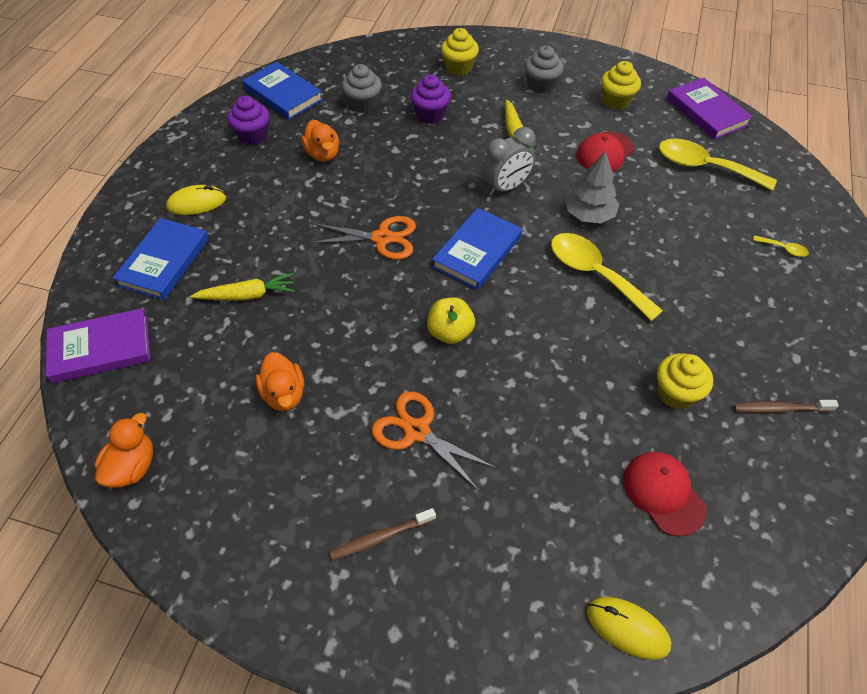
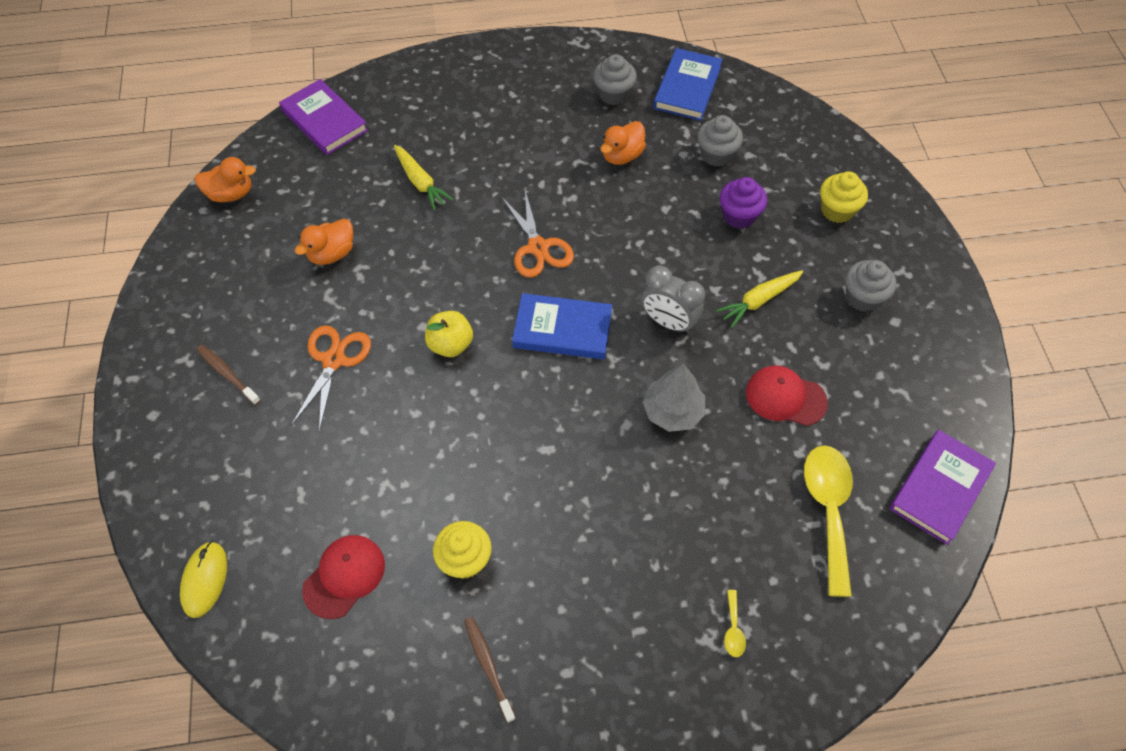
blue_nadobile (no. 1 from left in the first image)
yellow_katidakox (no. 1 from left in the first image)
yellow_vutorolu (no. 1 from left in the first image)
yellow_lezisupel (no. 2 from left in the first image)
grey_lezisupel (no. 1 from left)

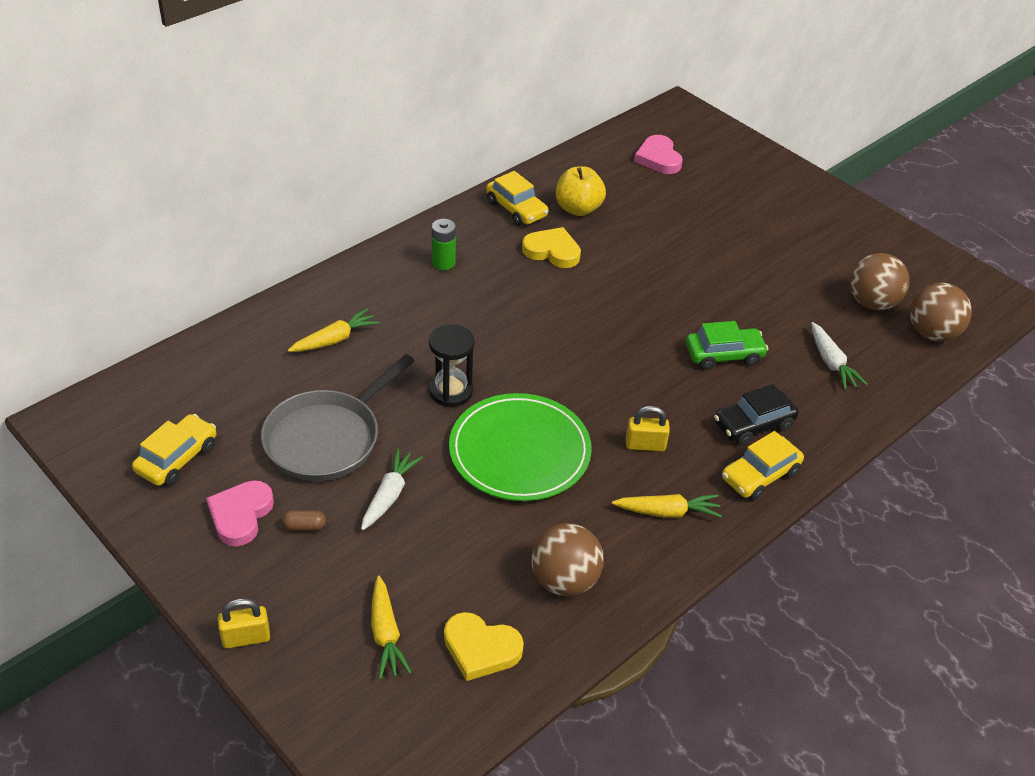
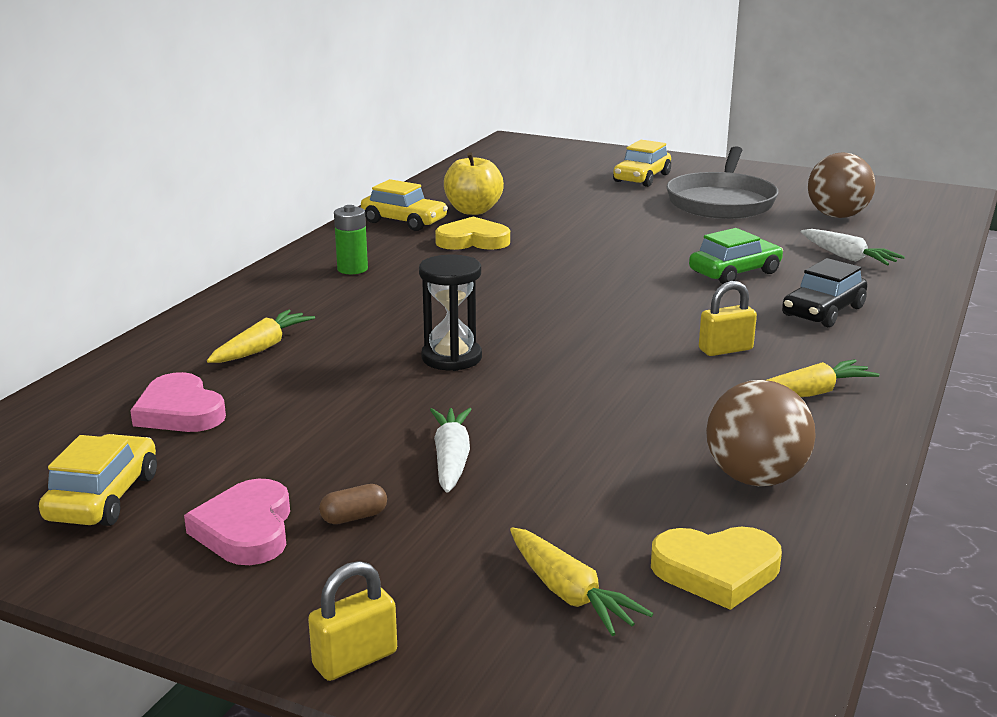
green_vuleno
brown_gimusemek (no. 3 from left in the first image)
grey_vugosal
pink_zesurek (no. 1 from left)
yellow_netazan (no. 3 from left)

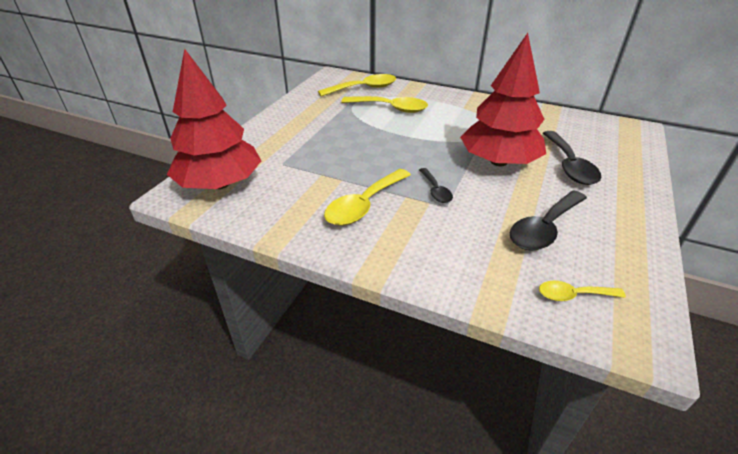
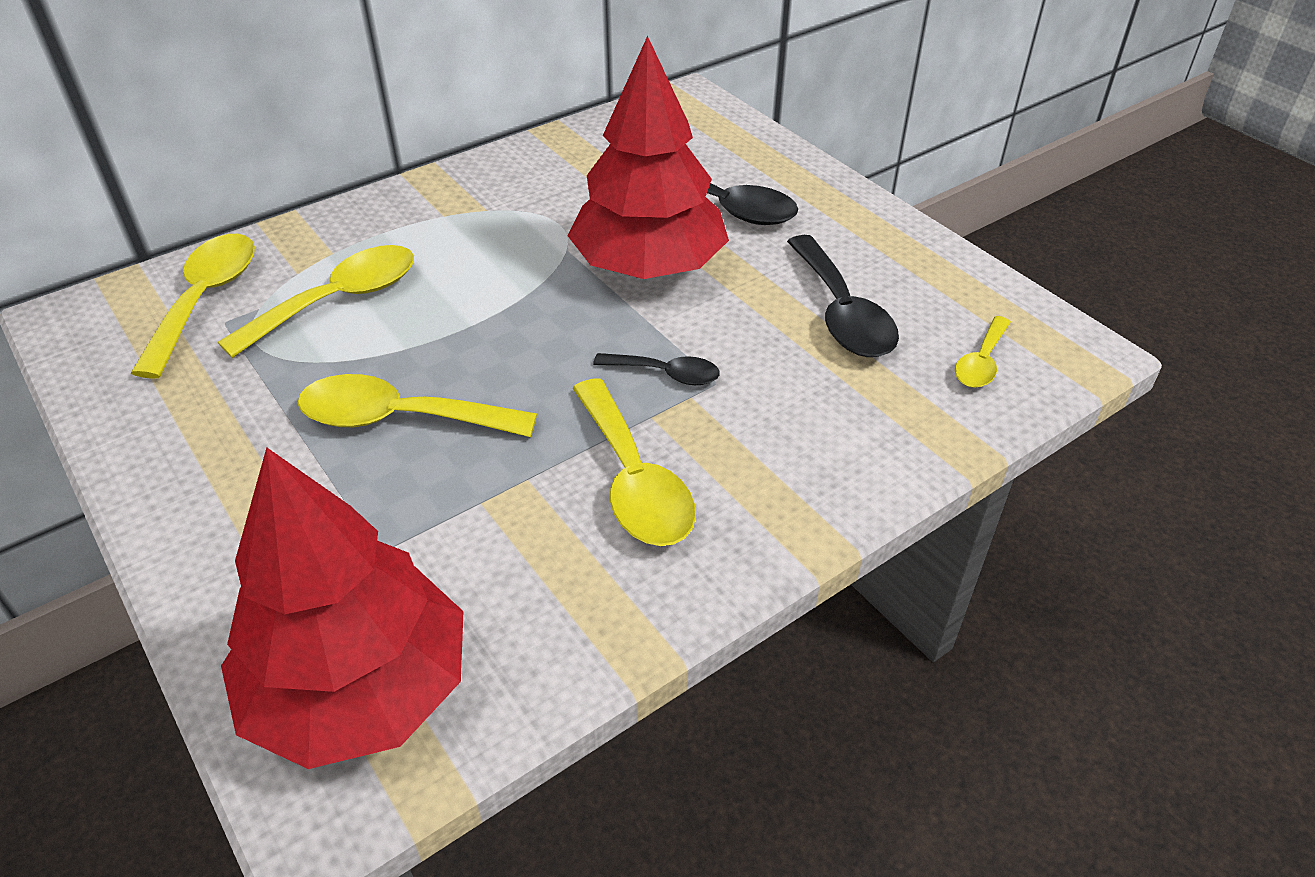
yellow_vutorolu (no. 3 from left)

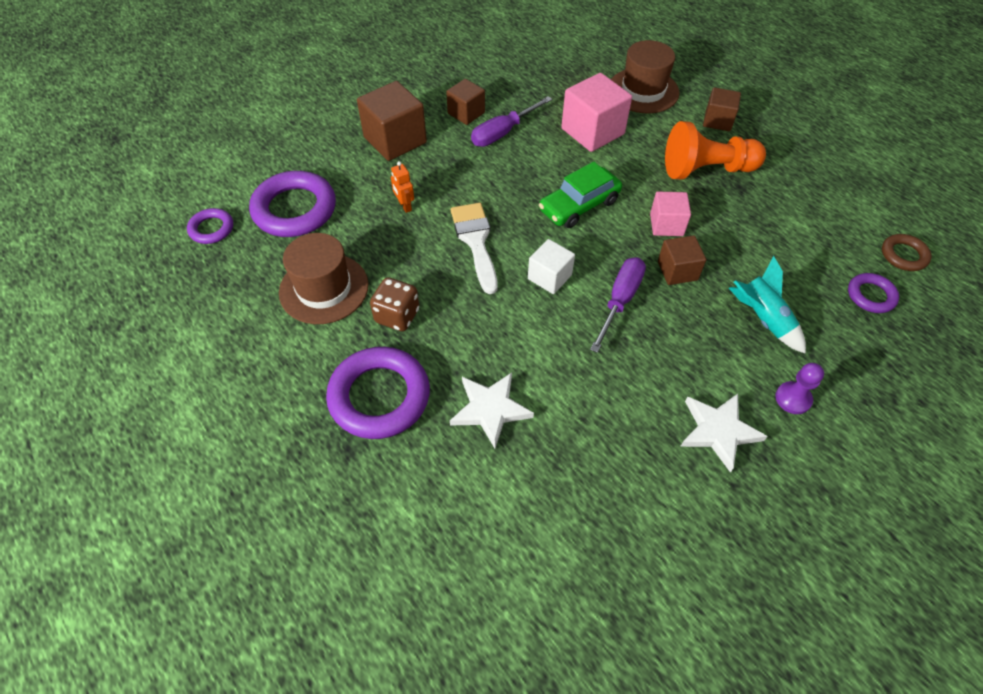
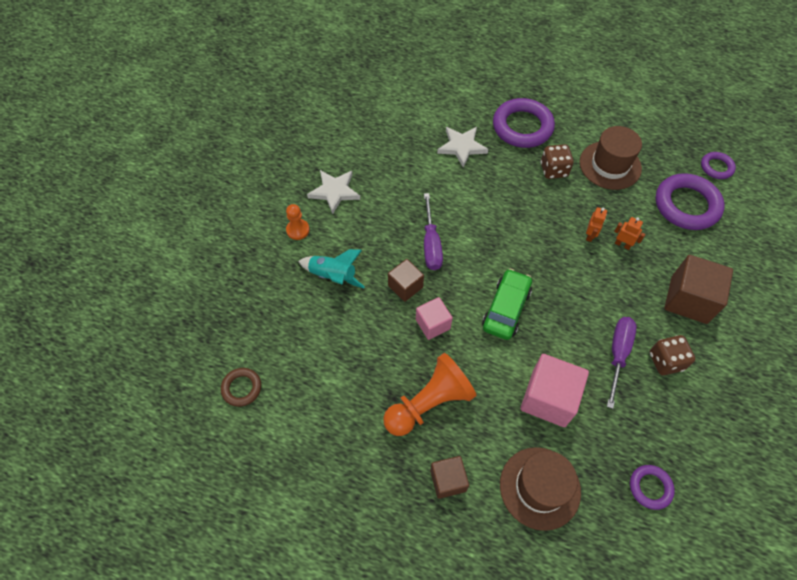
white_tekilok
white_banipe
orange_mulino (no. 1 from left)
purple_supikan (no. 2 from left)
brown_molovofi (no. 2 from left)
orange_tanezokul (no. 1 from left)

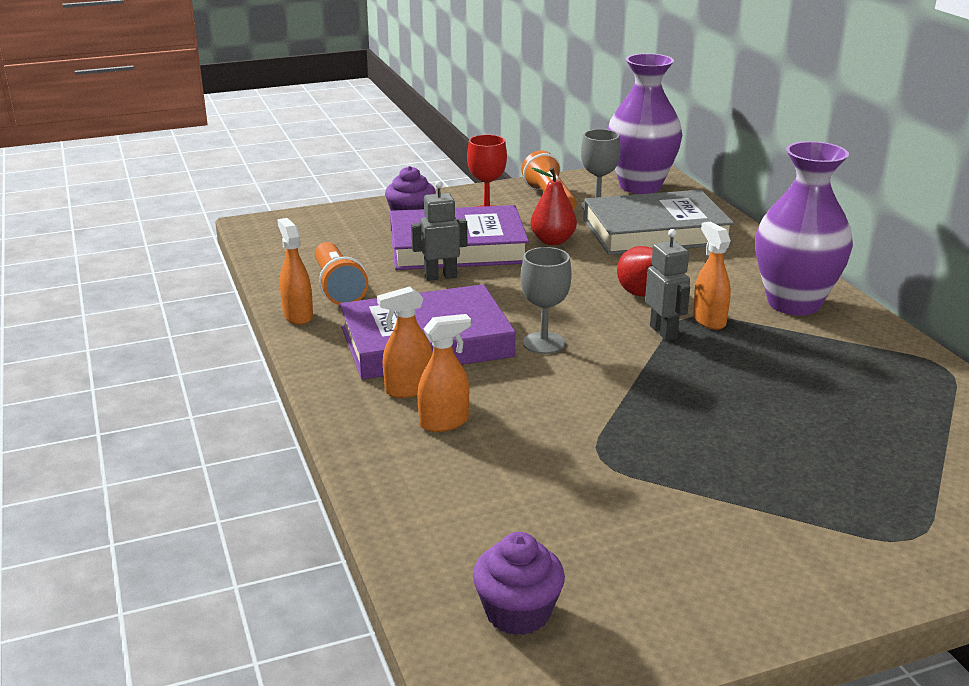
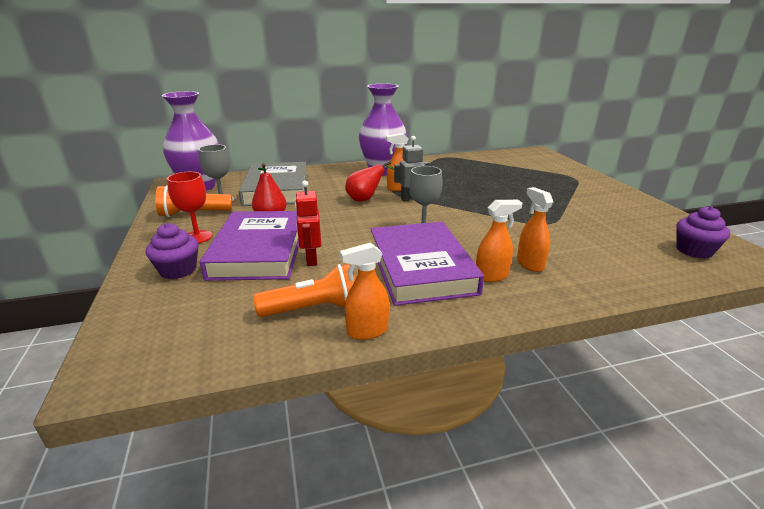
red_mulino
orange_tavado (no. 3 from left)

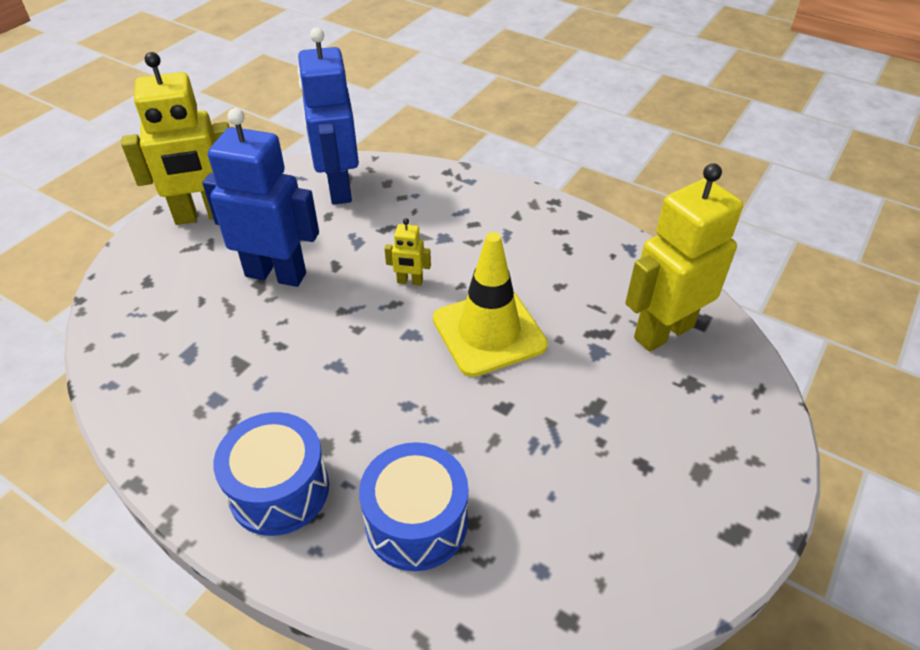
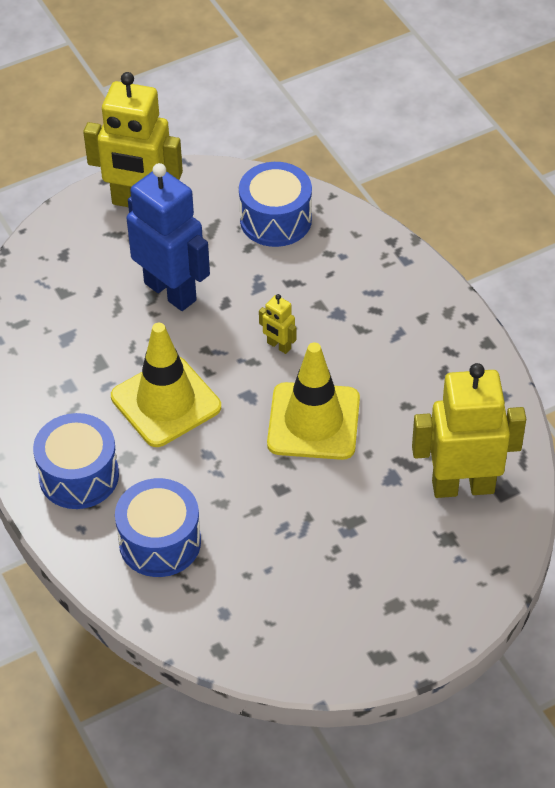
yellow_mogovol (no. 1 from left)
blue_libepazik (no. 3 from left)

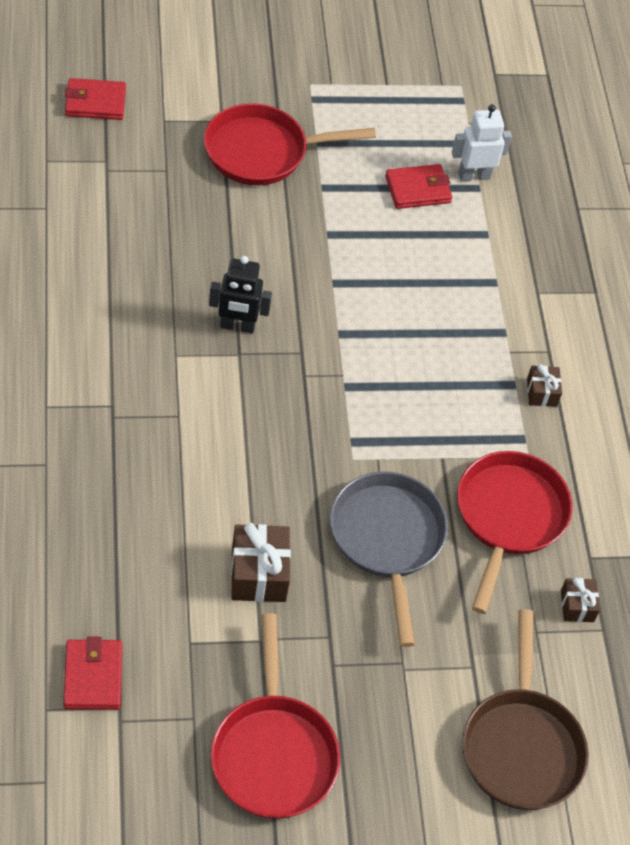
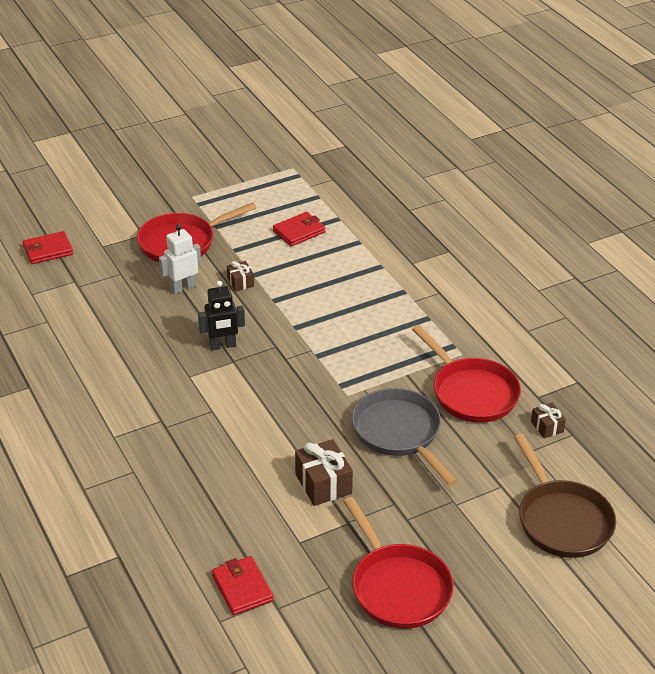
white_mulino
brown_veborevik (no. 1 from left)
red_vugosal (no. 3 from left)

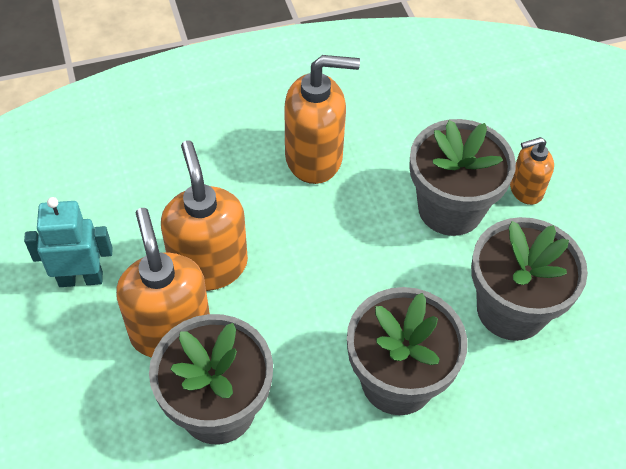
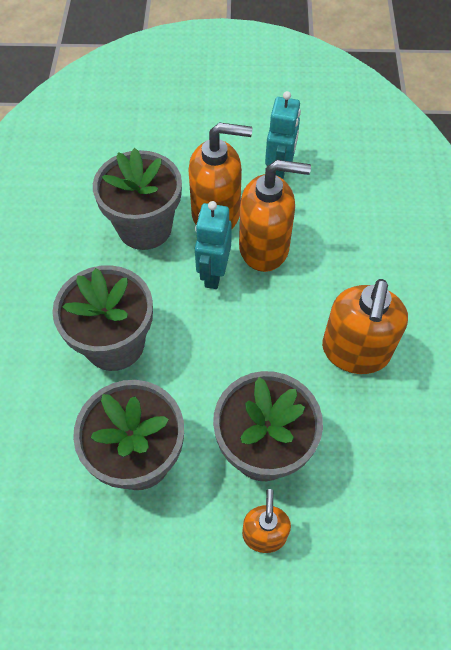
turquoise_mulino (no. 1 from left)

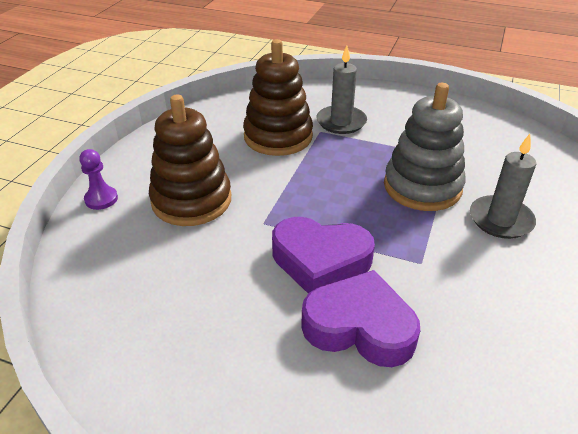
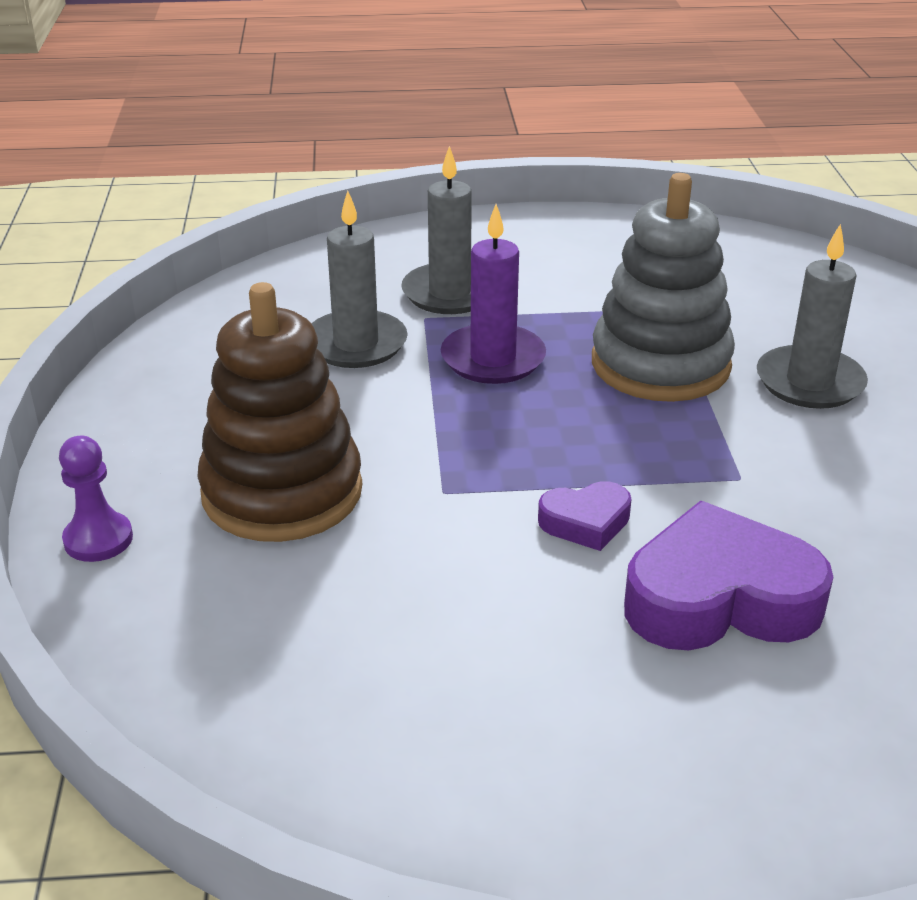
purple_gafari
grey_gafari (no. 1 from left)
purple_zesurek (no. 1 from left)

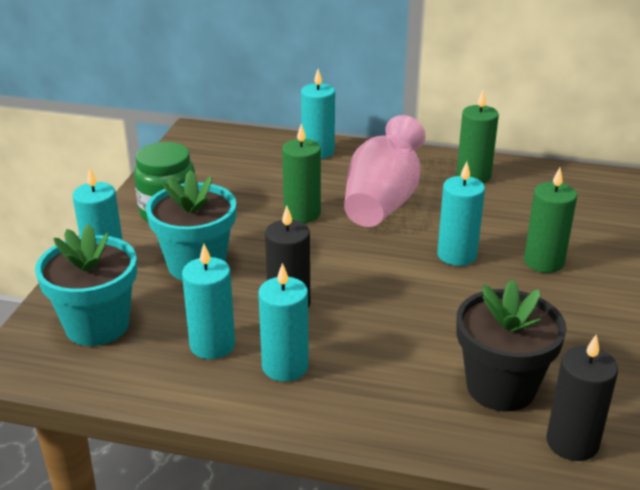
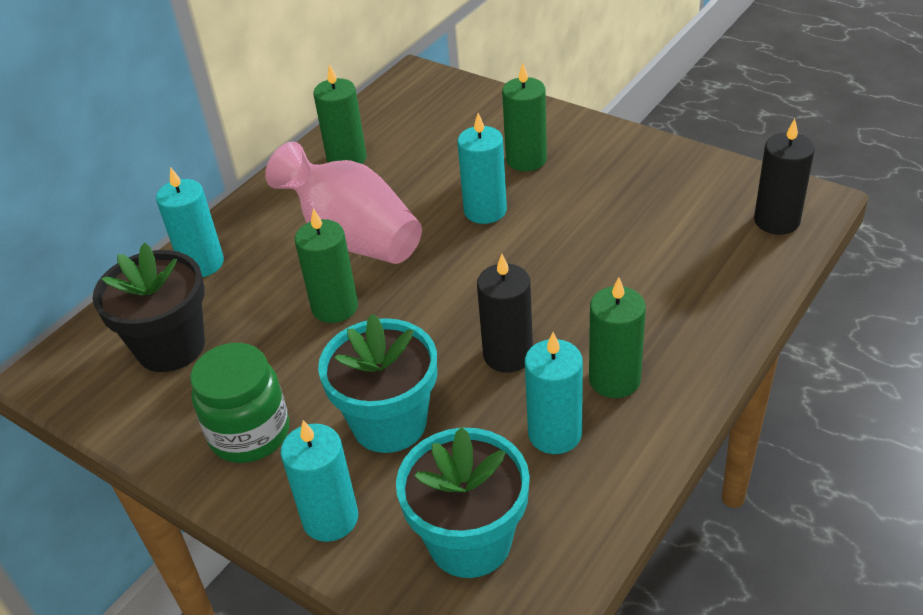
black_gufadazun
green_gafari (no. 4 from left)

